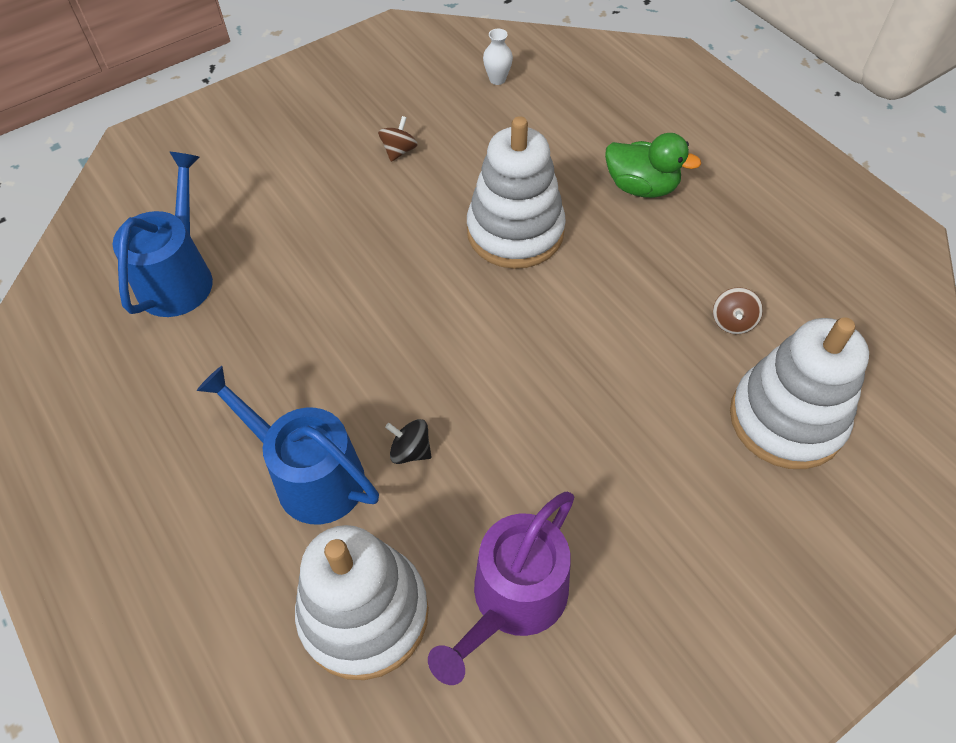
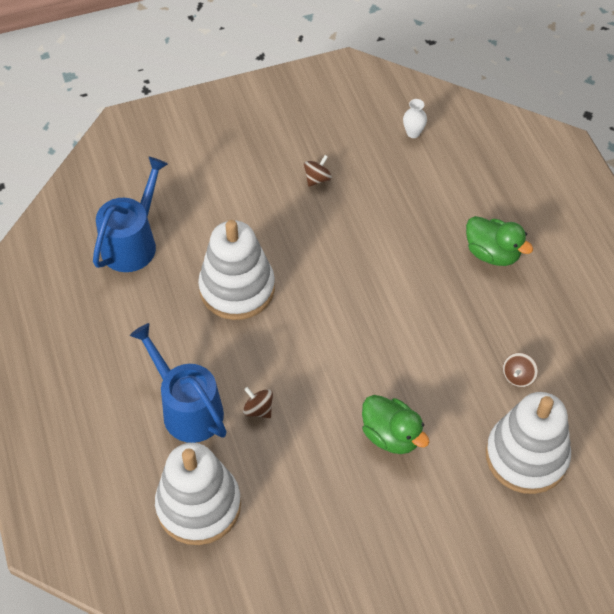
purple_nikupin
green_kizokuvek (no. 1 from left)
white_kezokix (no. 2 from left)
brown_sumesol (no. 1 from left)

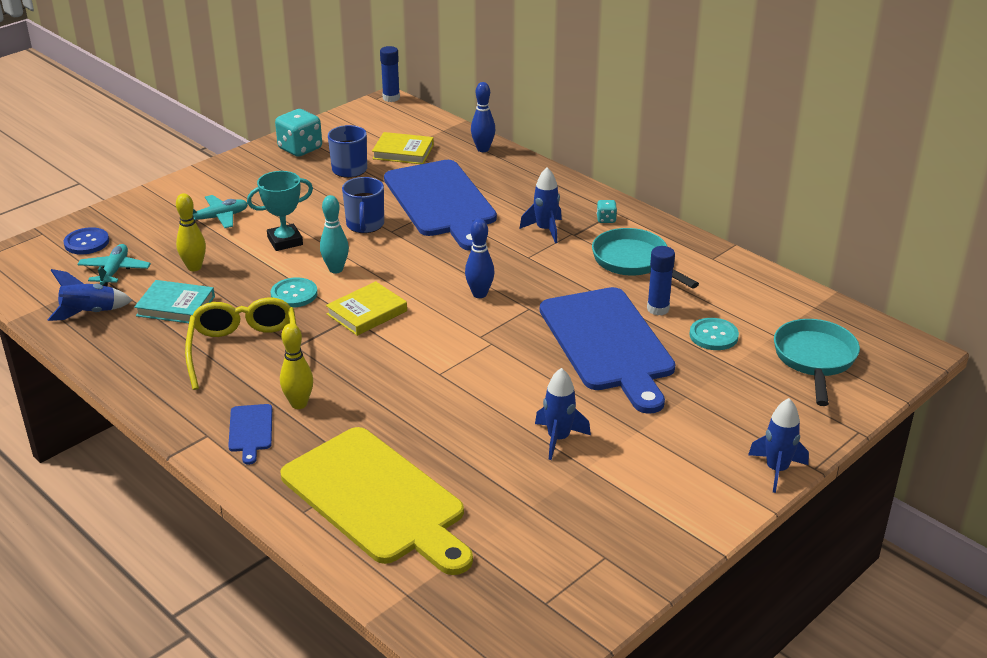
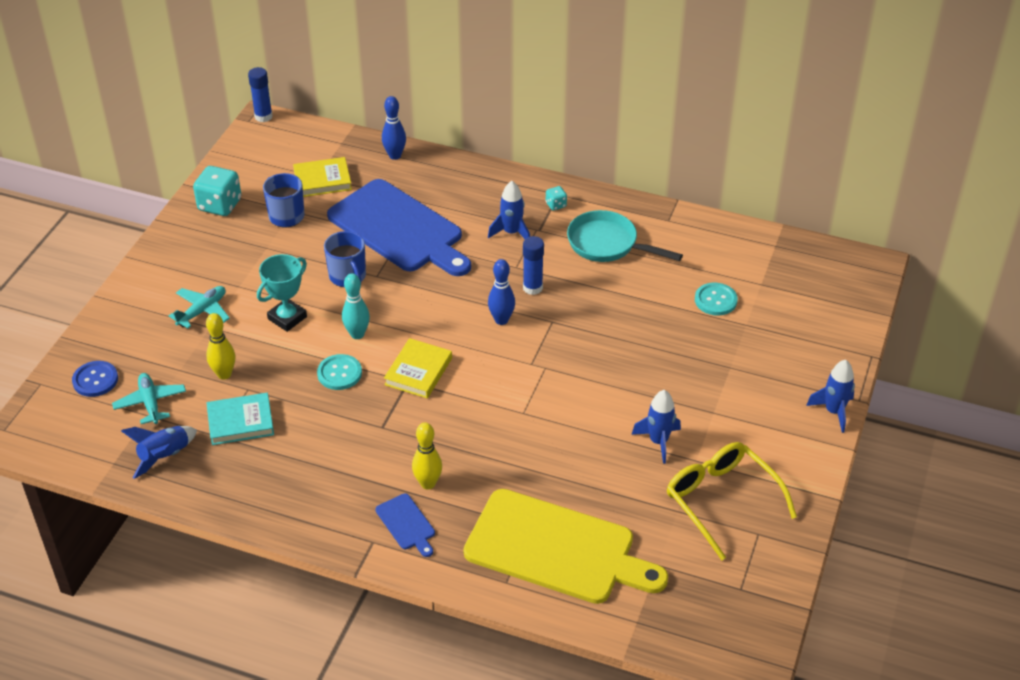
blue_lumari (no. 3 from left in the first image)
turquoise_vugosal (no. 2 from left in the first image)
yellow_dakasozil
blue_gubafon (no. 2 from left)

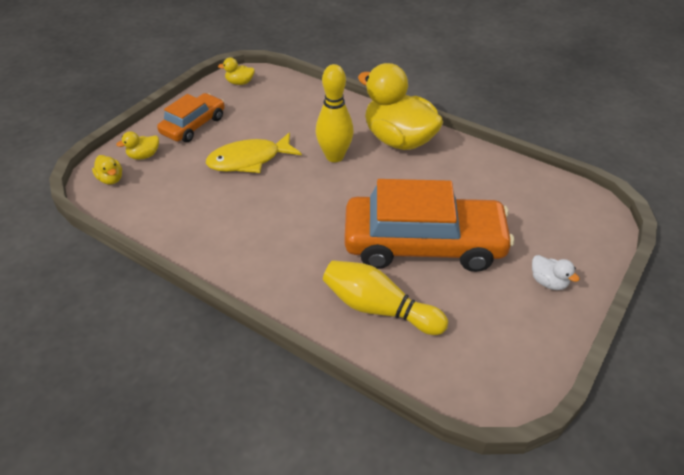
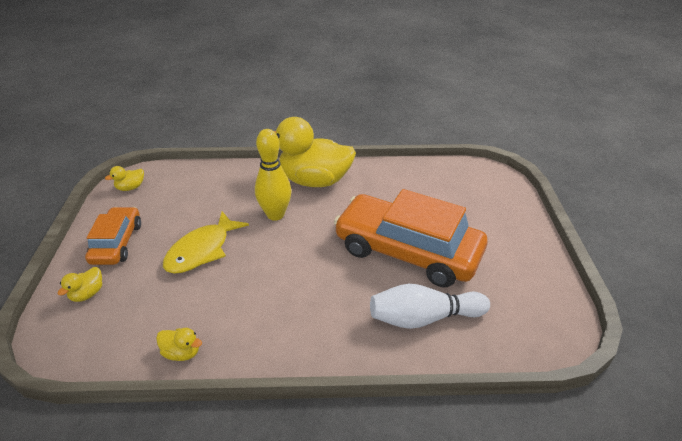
white_kizokuvek
yellow_kizokuvek (no. 3 from left)
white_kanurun
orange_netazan (no. 2 from left)

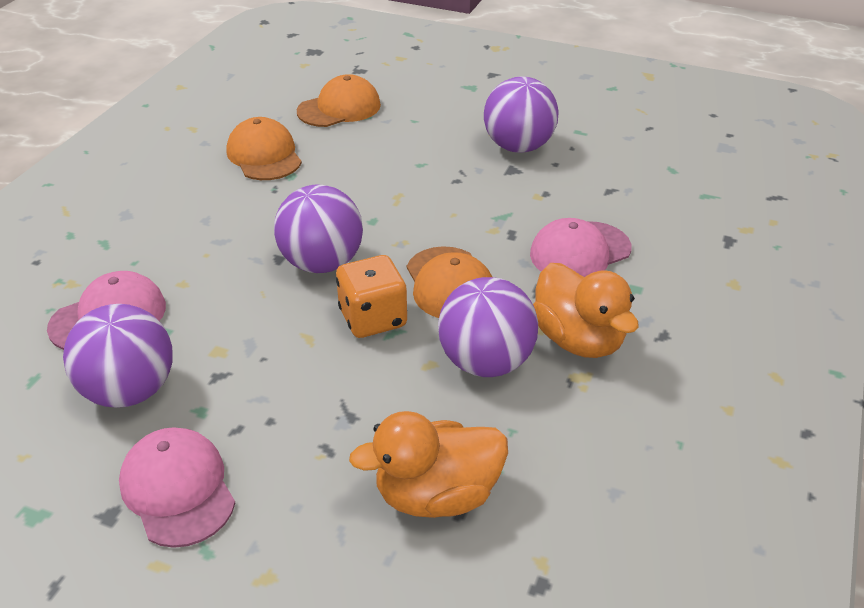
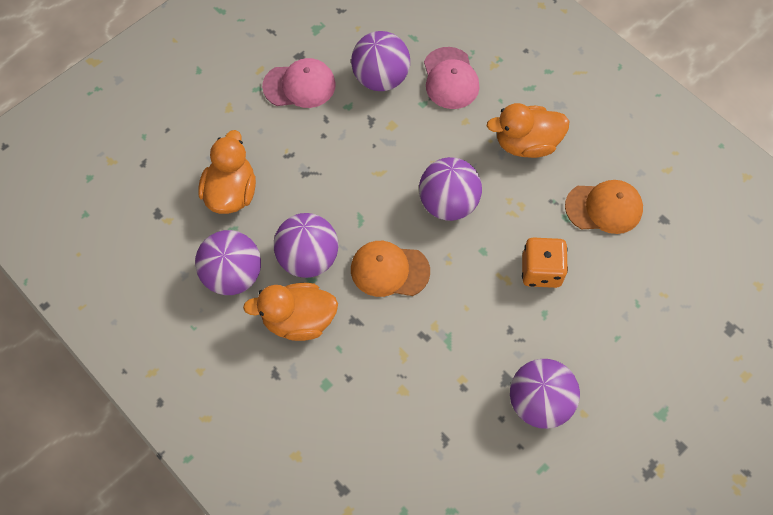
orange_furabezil (no. 2 from left in the first image)
pink_furabezil (no. 3 from left in the first image)
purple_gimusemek (no. 1 from left)
orange_kizokuvek (no. 3 from left)
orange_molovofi

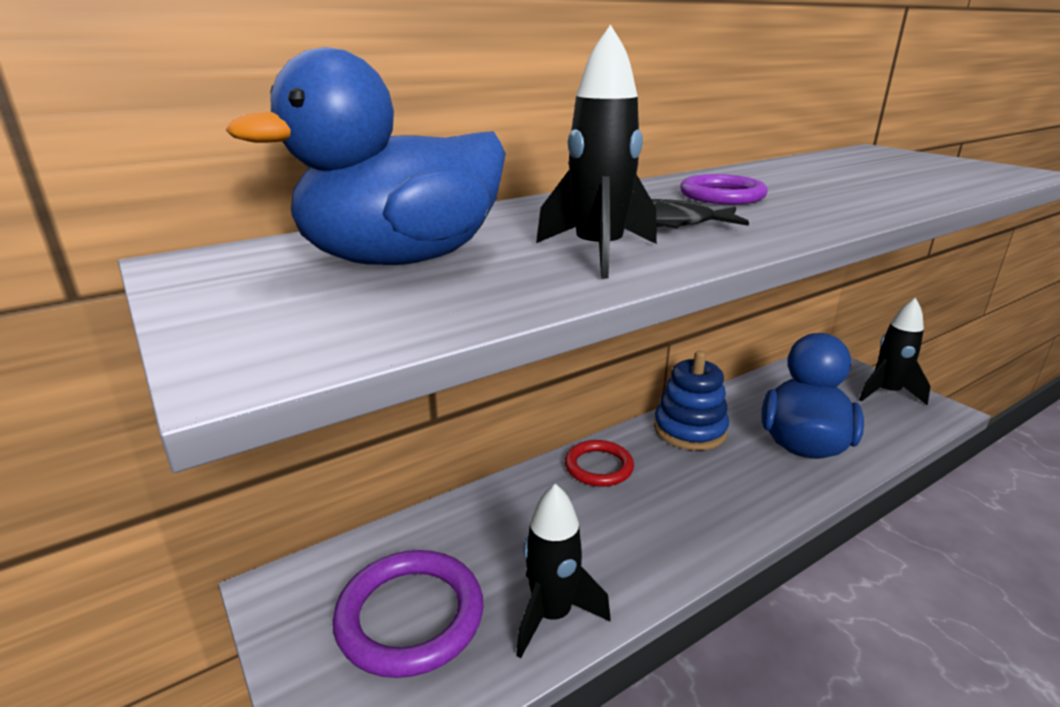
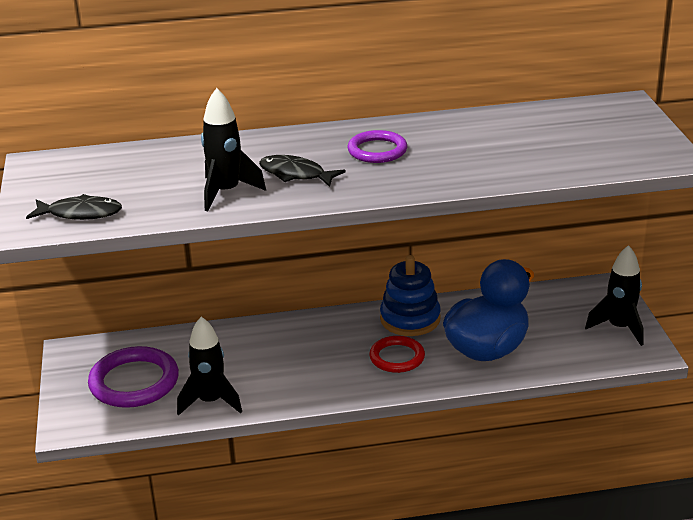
blue_kizokuvek (no. 1 from left in the first image)
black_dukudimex (no. 1 from left)
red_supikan

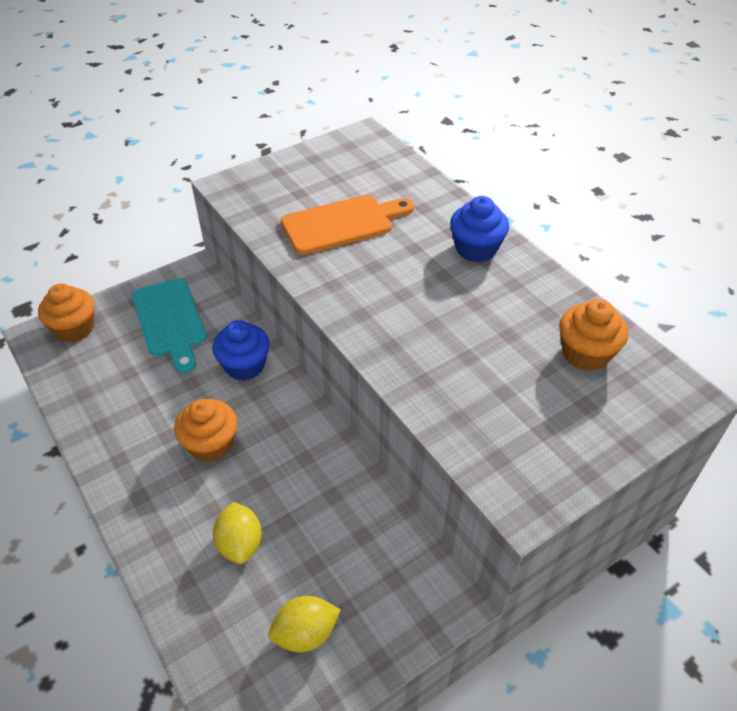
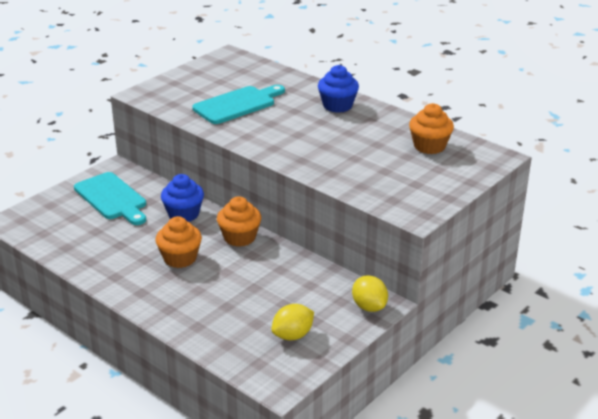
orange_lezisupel (no. 2 from left)
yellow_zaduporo (no. 2 from left)
turquoise_lumari (no. 2 from left)

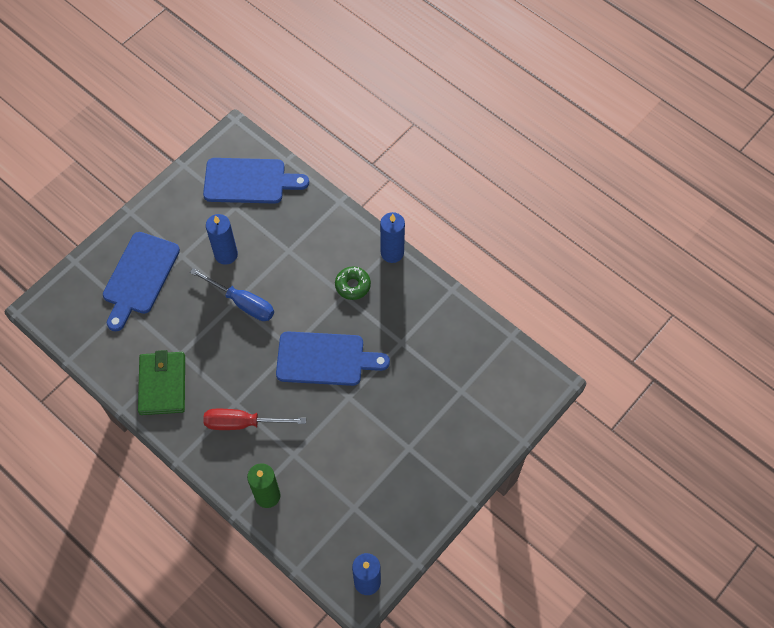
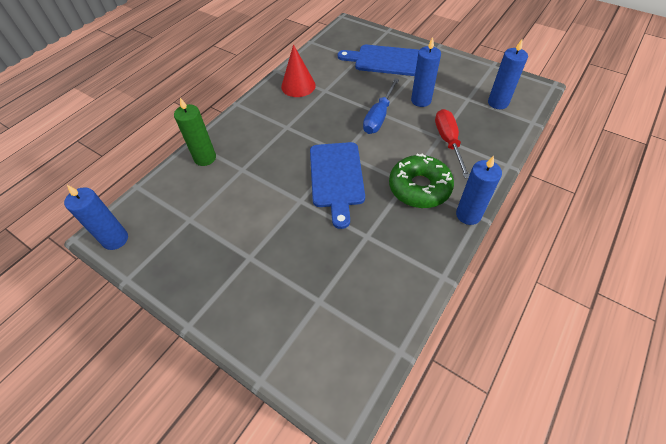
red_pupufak
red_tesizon
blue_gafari (no. 4 from left)
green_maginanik

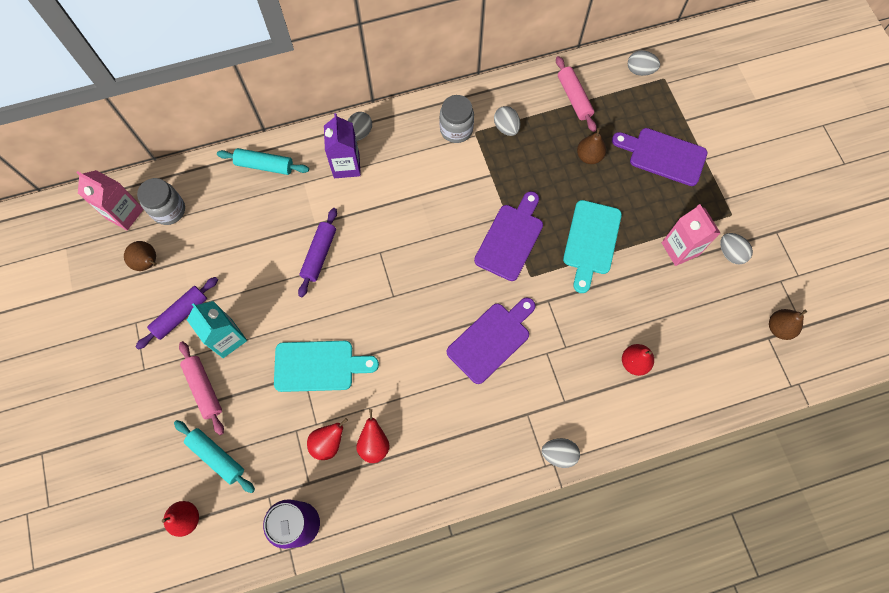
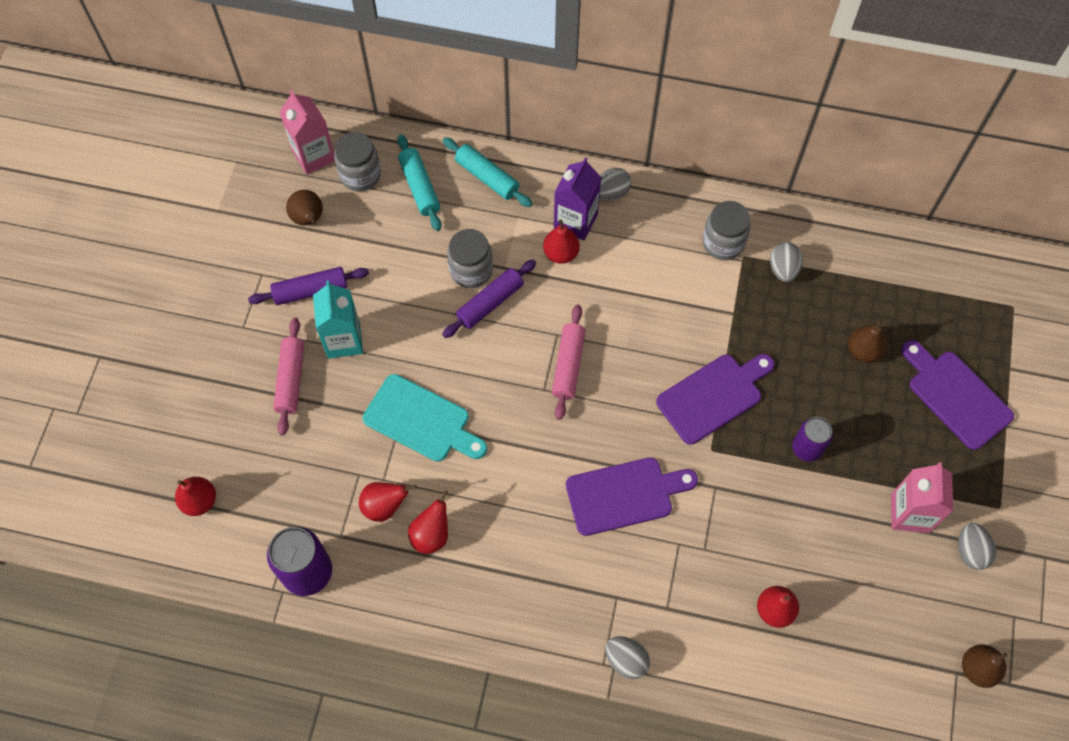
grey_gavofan (no. 4 from left in the first image)
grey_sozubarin (no. 2 from left)
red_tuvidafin (no. 4 from left)
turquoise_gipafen (no. 1 from left)
pink_gipafen (no. 2 from left)
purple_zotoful (no. 2 from left)

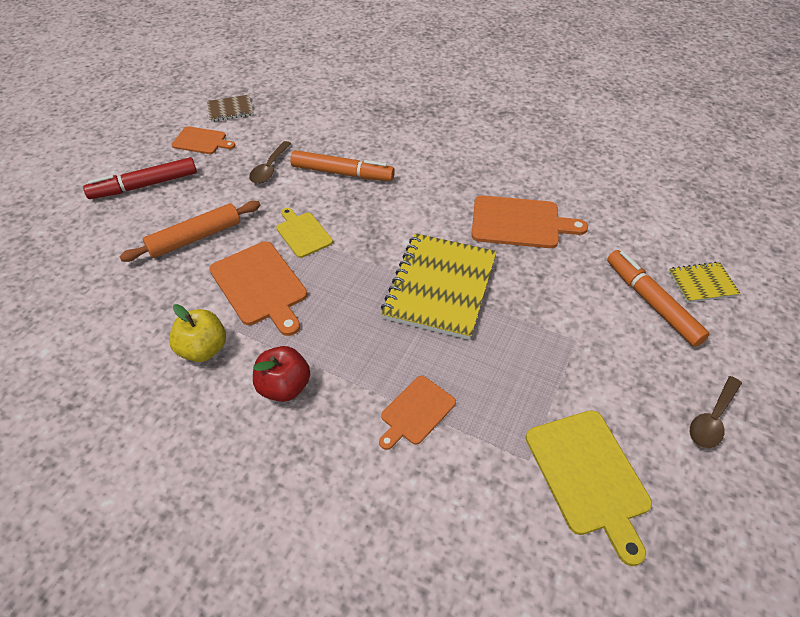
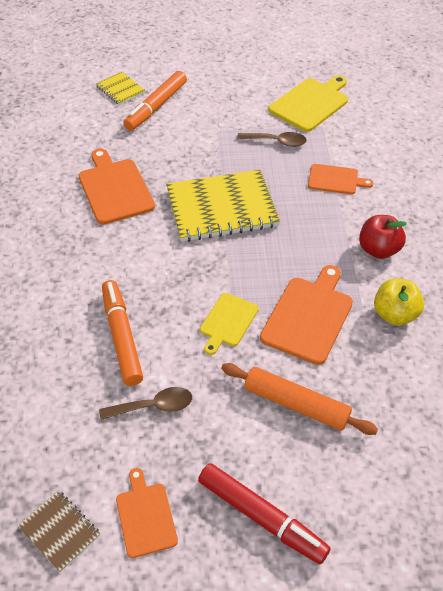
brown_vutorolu (no. 2 from left)

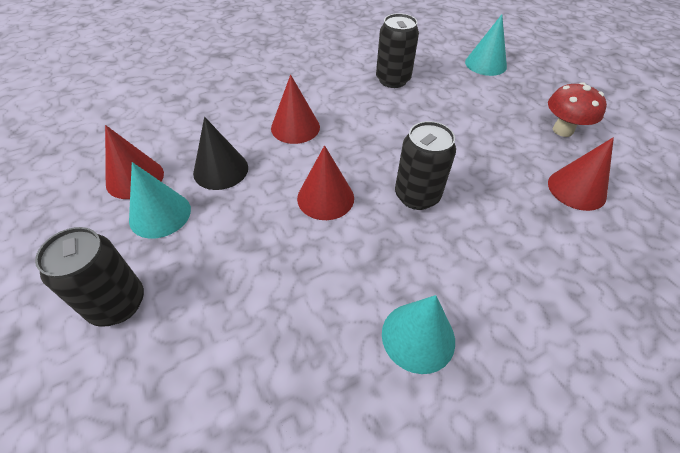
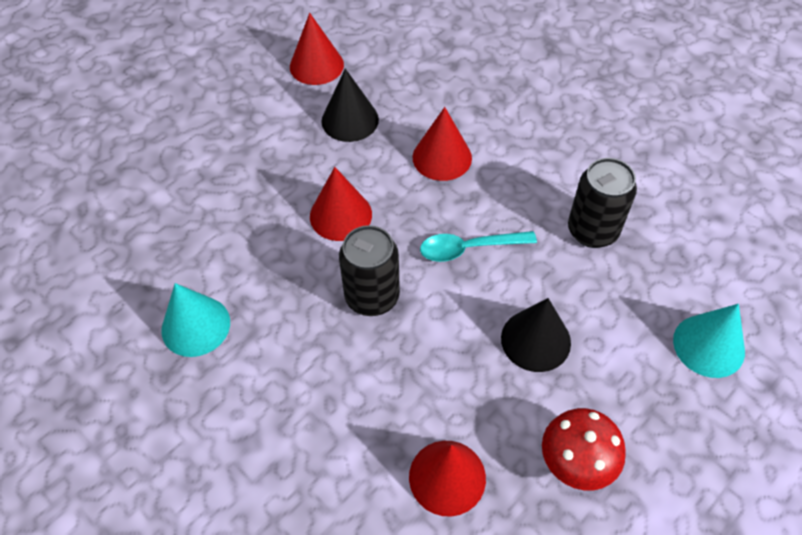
black_zotoful (no. 1 from left in the first image)
turquoise_tesizon (no. 1 from left in the first image)
turquoise_vutorolu
black_tesizon (no. 2 from left)

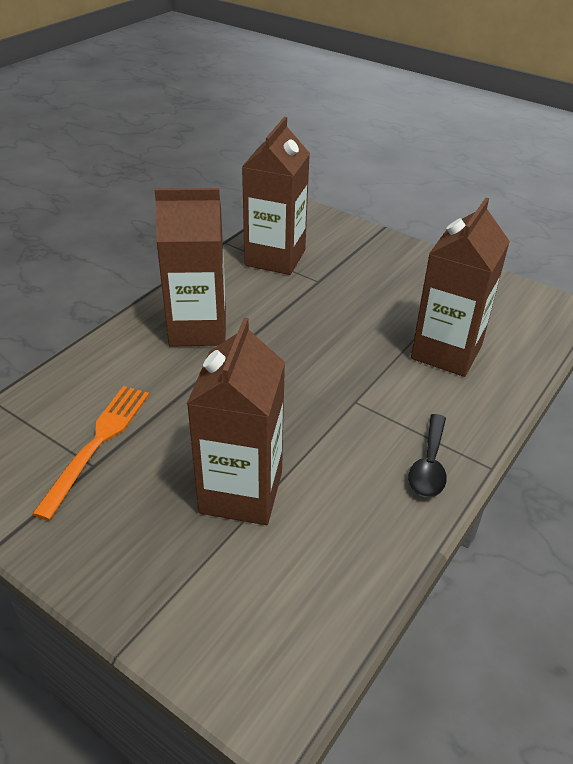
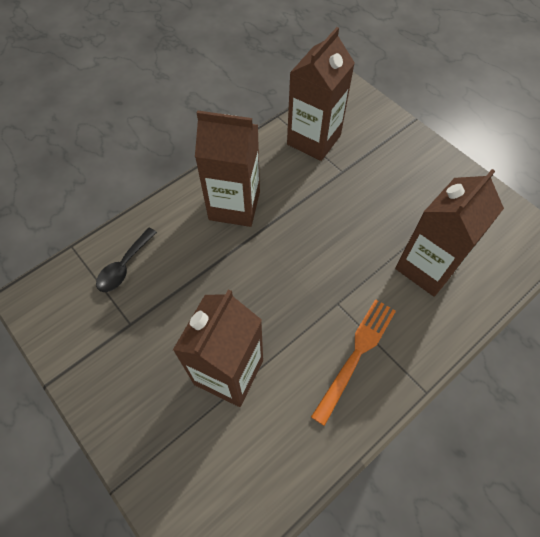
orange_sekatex
black_vutorolu

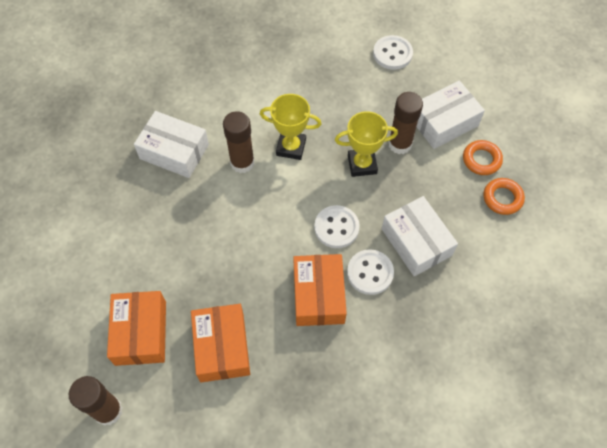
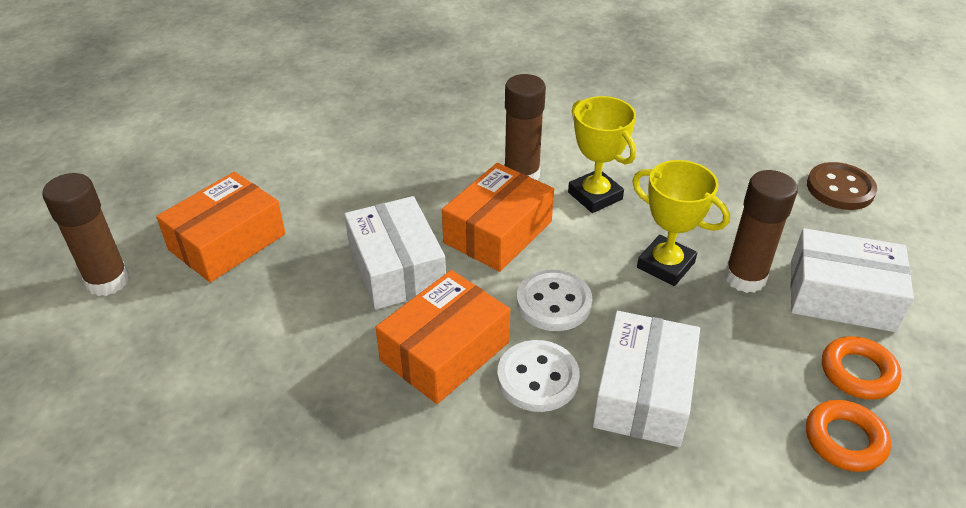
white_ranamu (no. 1 from left)
orange_ranamu (no. 3 from left)
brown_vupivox

